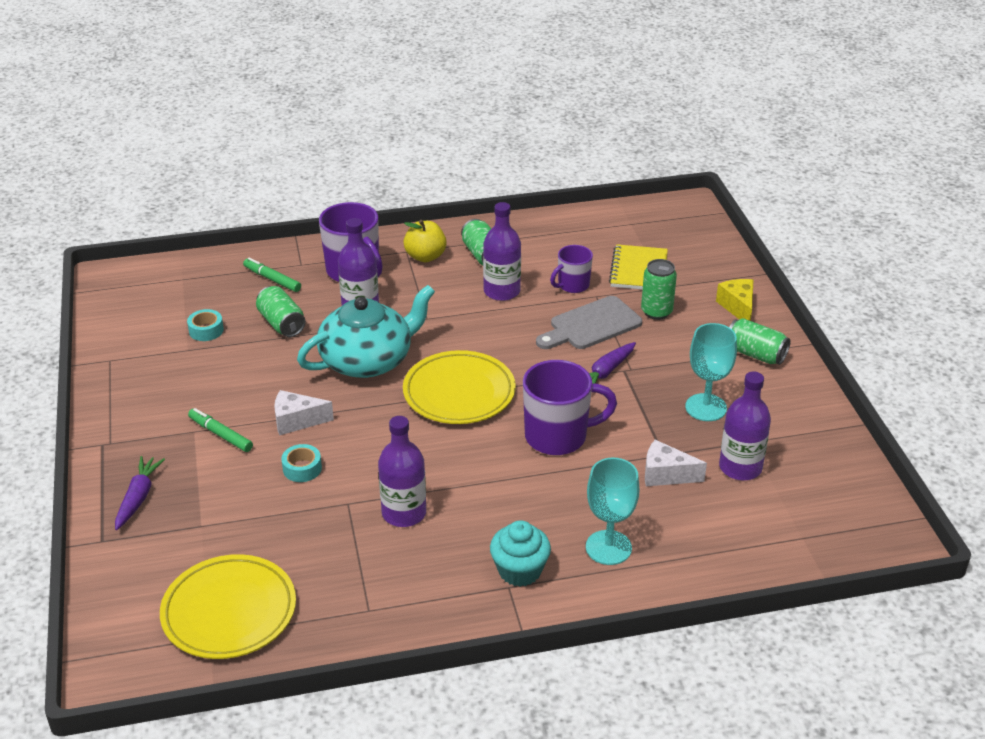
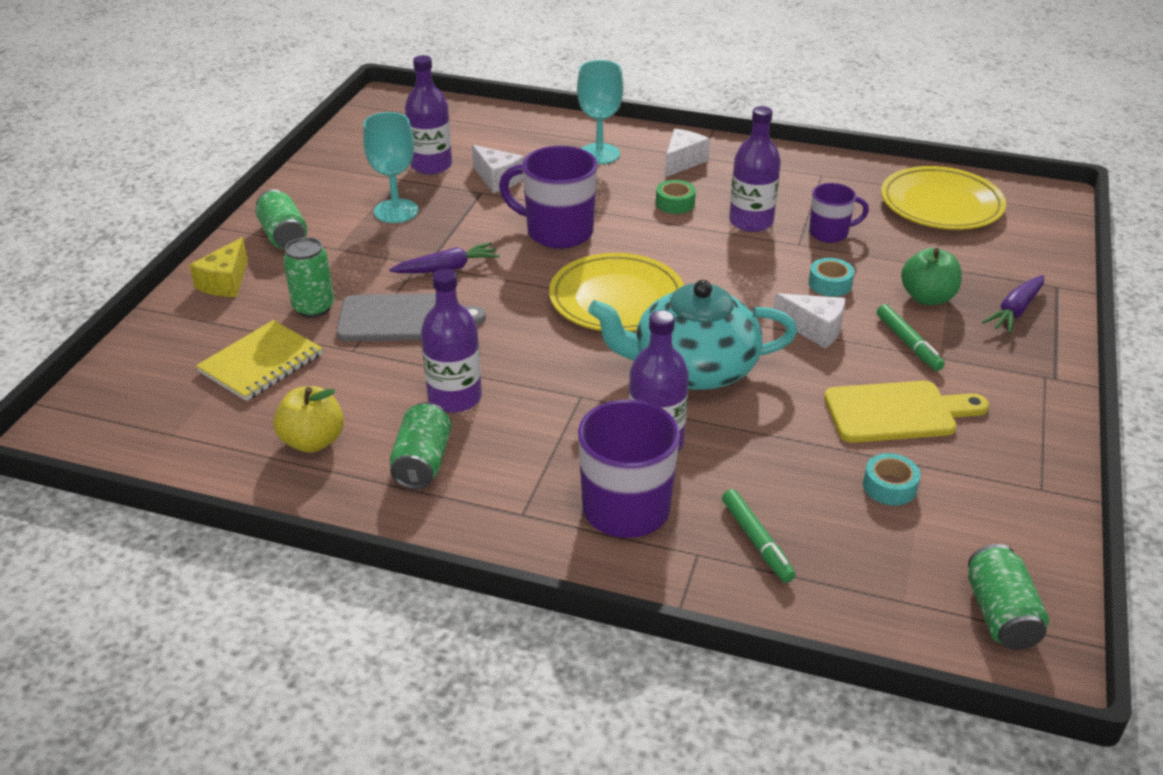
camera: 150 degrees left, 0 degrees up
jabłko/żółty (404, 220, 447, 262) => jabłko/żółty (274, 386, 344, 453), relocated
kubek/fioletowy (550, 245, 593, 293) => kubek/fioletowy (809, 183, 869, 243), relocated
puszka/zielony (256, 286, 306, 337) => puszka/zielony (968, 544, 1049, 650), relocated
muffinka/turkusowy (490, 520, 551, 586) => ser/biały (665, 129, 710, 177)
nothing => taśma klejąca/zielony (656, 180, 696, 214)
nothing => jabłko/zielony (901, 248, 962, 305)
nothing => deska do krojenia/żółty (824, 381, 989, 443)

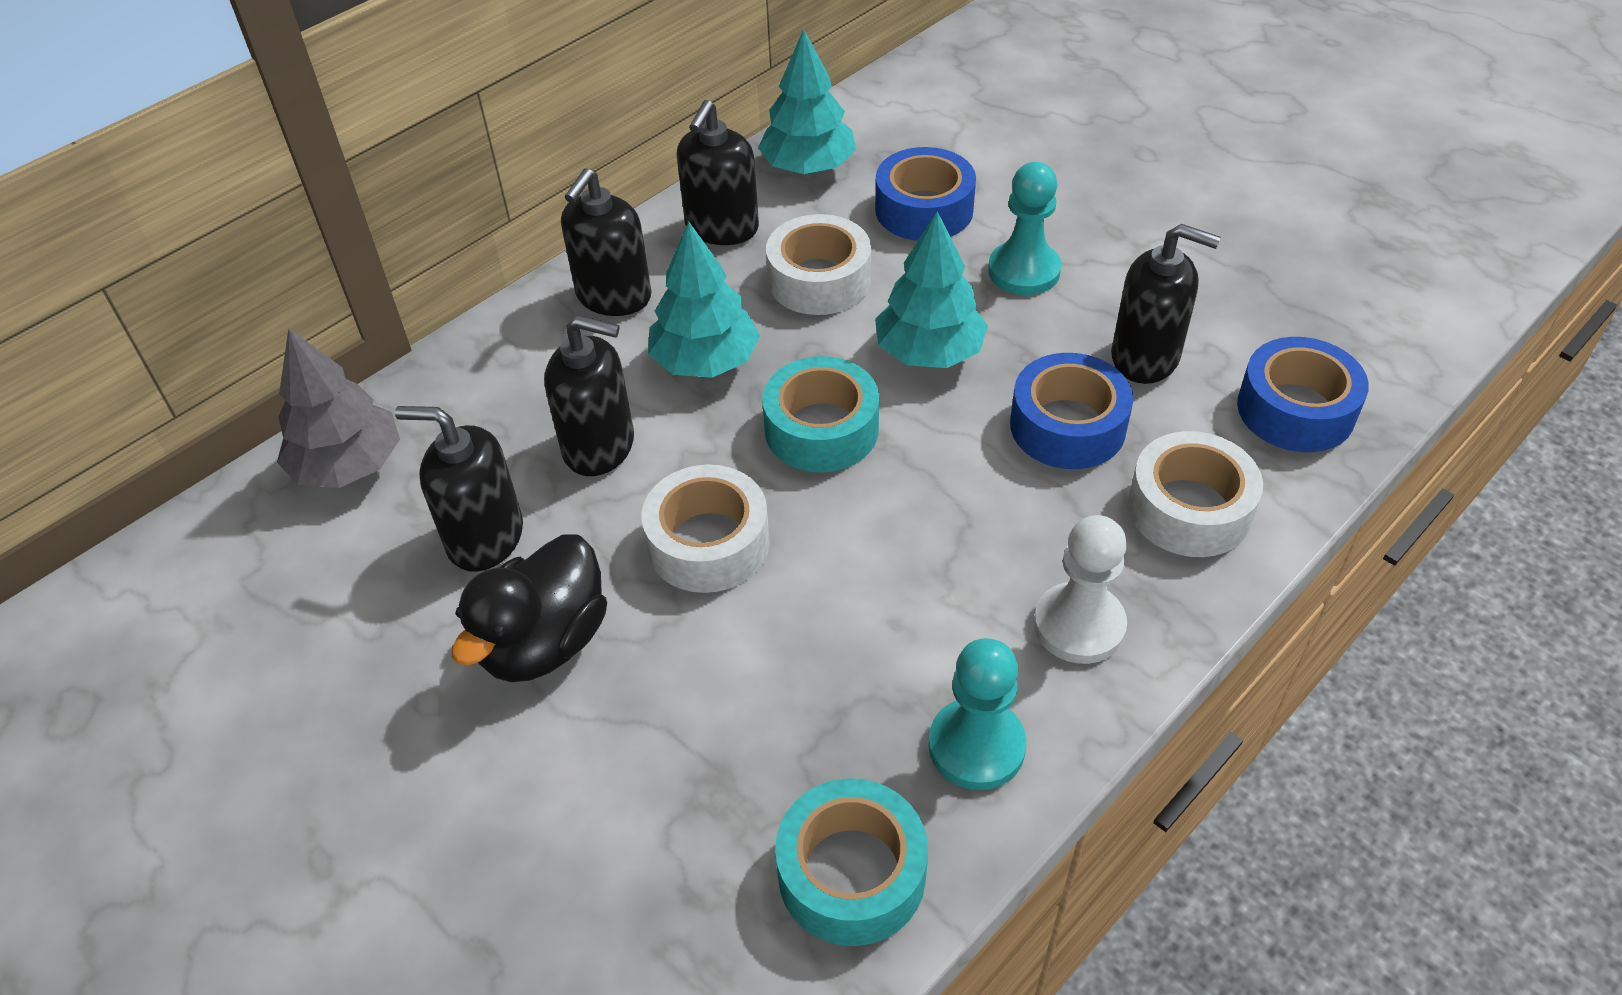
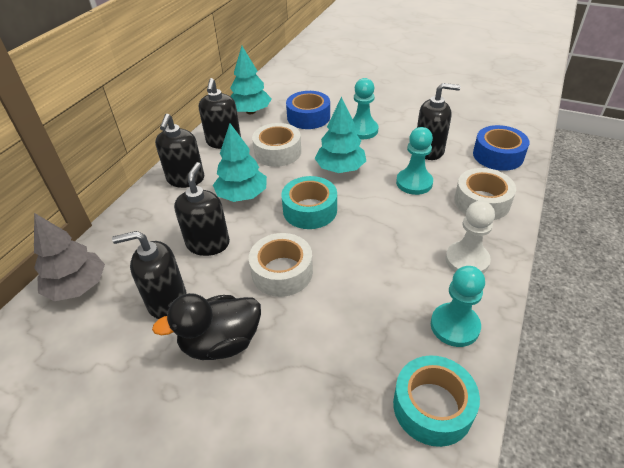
camera: 20 degrees left, 5 degrees down
dozownik mydła/czarny (544, 315, 634, 476) => dozownik mydła/czarny (174, 162, 230, 256), 75 degrees counterclockwise
taśma klejąca/niebieski (1010, 353, 1133, 469) => pionek/turkusowy (396, 127, 433, 195)
kaczka/czarny (452, 534, 607, 682) => kaczka/czarny (152, 293, 261, 360), 60 degrees clockwise

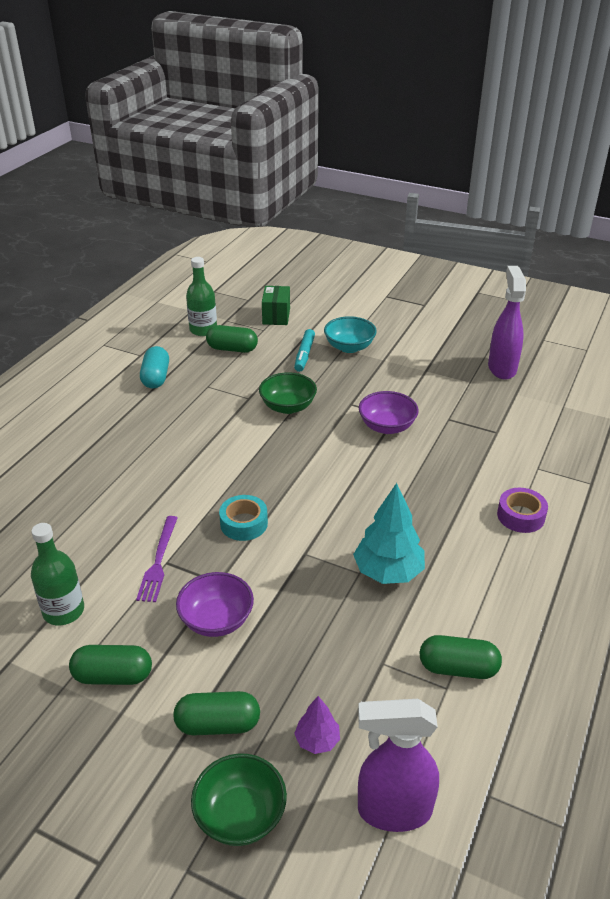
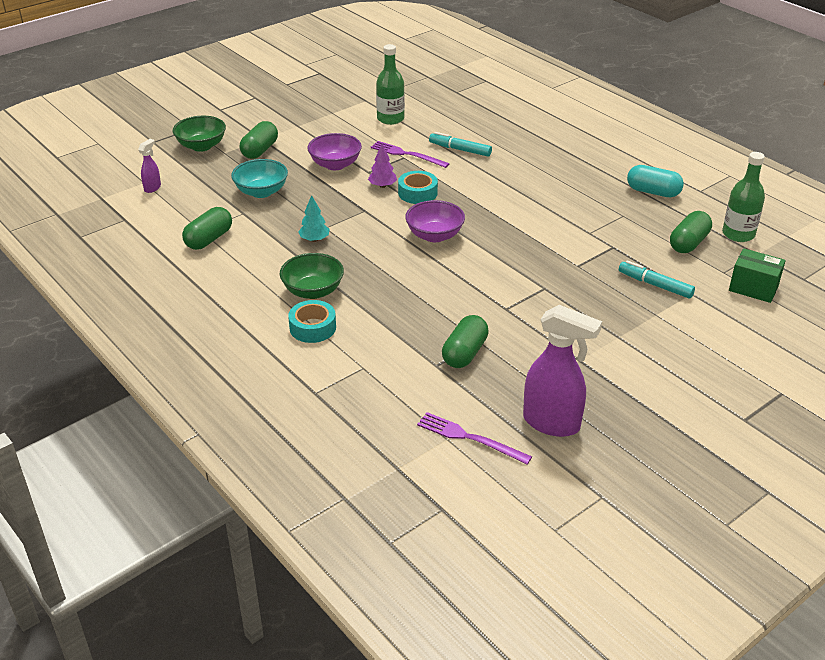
camera: 115 degrees right, 0 degrees up
miska/turkusowy (324, 316, 377, 353) => miska/turkusowy (231, 159, 288, 198), relocated
miska/zielony (259, 372, 317, 414) => miska/zielony (280, 253, 344, 299), relocated
miska/fioletowy (359, 391, 419, 434) => miska/fioletowy (405, 200, 465, 242), relocated
drzewko/turkusowy (353, 483, 425, 584) => drzewko/turkusowy (298, 195, 329, 242), x0.53
taśma klejąca/fioletowy (497, 488, 548, 533) => taśma klejąca/turkusowy (288, 300, 336, 343)
kapsułka/zielony (69, 645, 152, 685) => kapsułka/zielony (442, 315, 489, 368), relocated
drzewko/fioletowy (294, 696, 340, 754) => drzewko/fioletowy (368, 144, 397, 188), relocated
spryskiwacz/fioletowy (358, 699, 439, 832) => spryskiwacz/fioletowy (138, 139, 161, 193), x0.48
nothing => flamaster/turkusowy (429, 132, 492, 157)
nothing => widelec/fioletowy (417, 412, 532, 464)

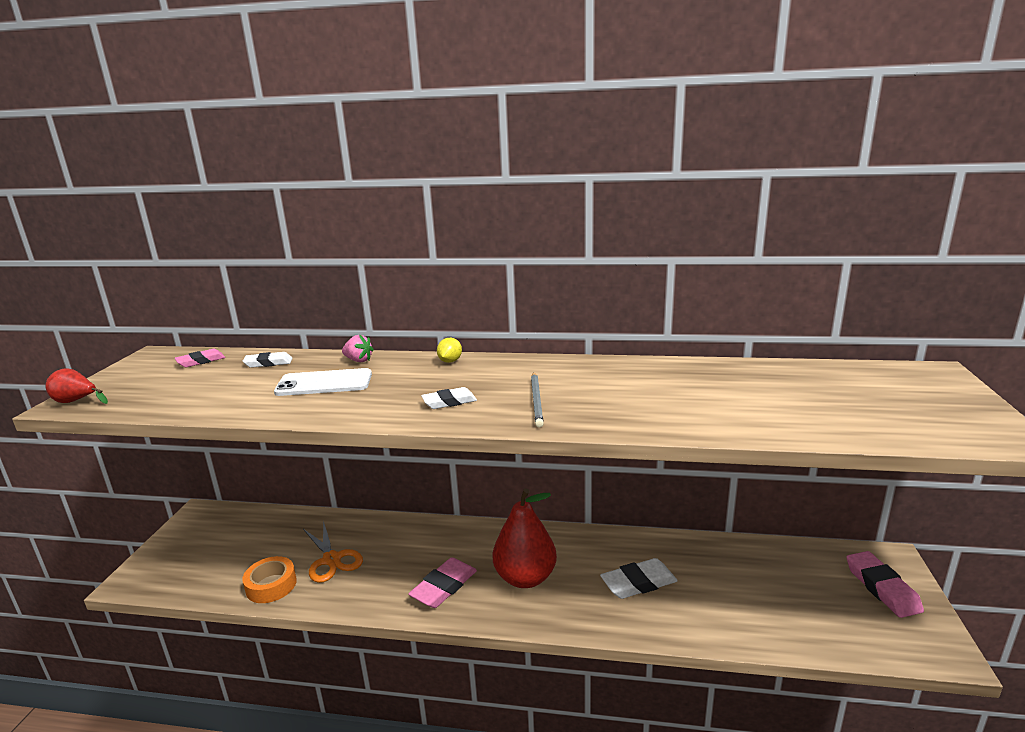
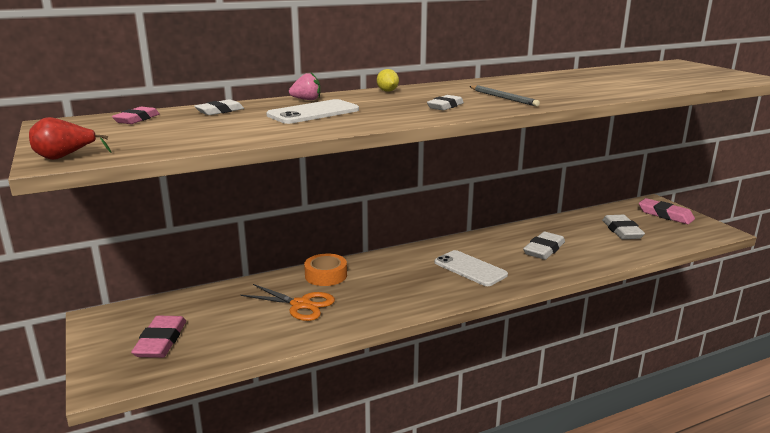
camera: 35 degrees left, 0 degrees up
gruszka/czerwony (493, 488, 557, 588) => telefon/biały (435, 250, 508, 286)
taśma klejąca/pomarańczowy (242, 556, 297, 603) => taśma klejąca/pomarańczowy (304, 254, 347, 286), relocated
gumka do mazania/różowy (408, 557, 477, 608) => gumka do mazania/różowy (131, 316, 186, 358), relocated
nothing => gumka do mazania/biały (602, 215, 645, 239)

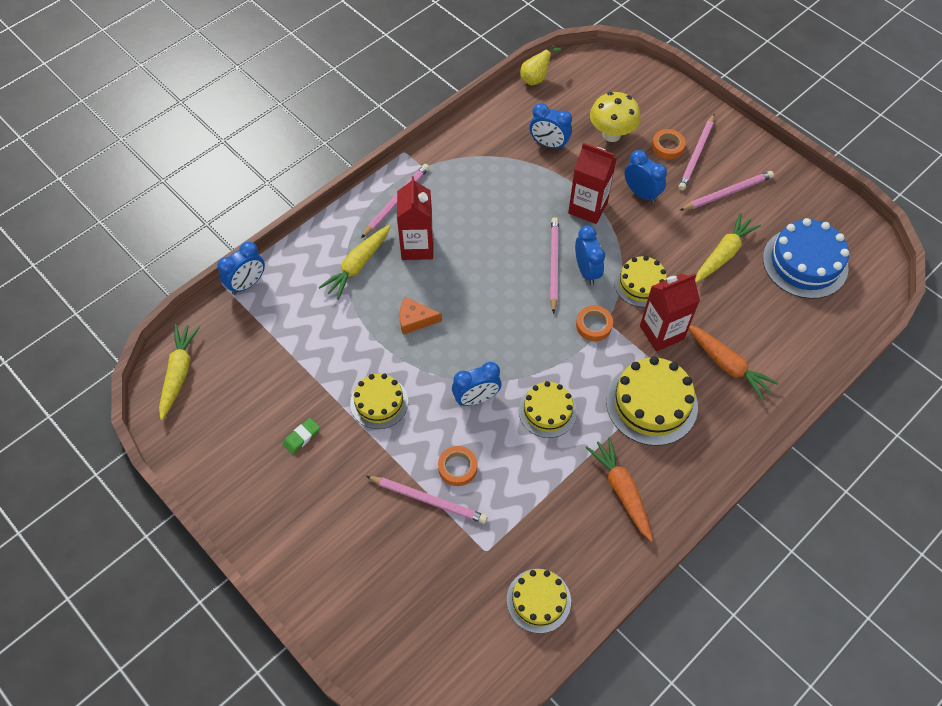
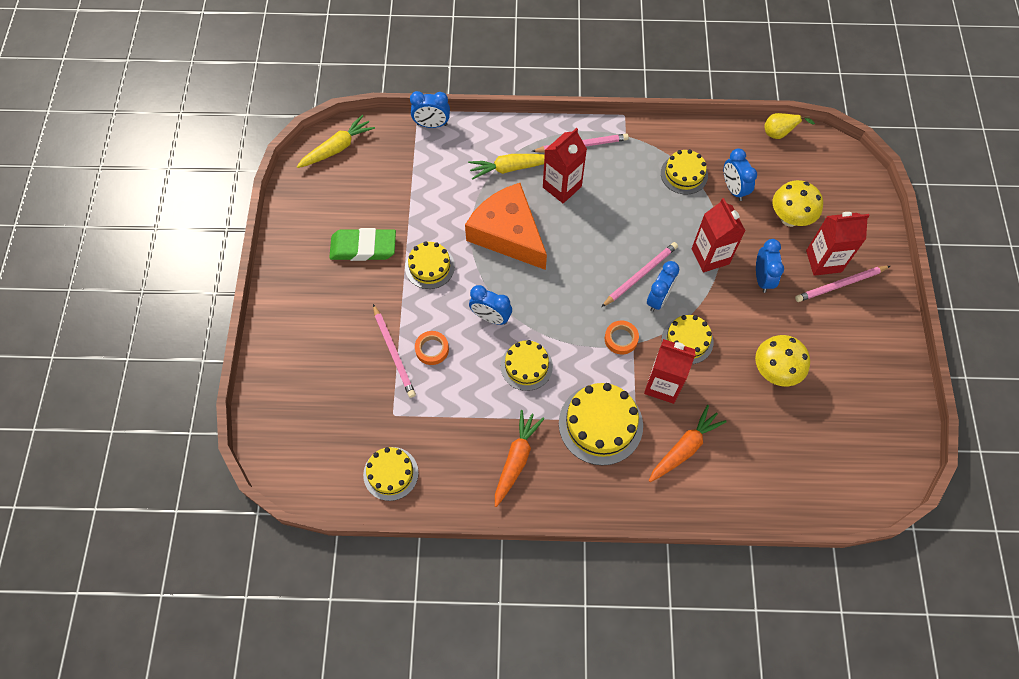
camera: 45 degrees right, 5 degrees up
taśma klejąca/pomarańczowy (652, 129, 686, 159) => karton mleka/czerwony (806, 212, 870, 276)
ołówek/różowy (679, 171, 774, 211) => nothing
marchewka/żółty (695, 213, 761, 283) => grzyb/żółty (755, 335, 810, 386)
tort/niebieski (763, 218, 849, 299) => nothing
ser/pomarańczowy (400, 297, 442, 335) => ser/pomarańczowy (465, 183, 547, 270), x2.32
marchewka/pomarańczowy (689, 325, 779, 400) => marchewka/pomarańczowy (649, 405, 727, 482), 135 degrees counterclockwise
gumka do mazania/zielony (283, 418, 320, 454) => gumka do mazania/zielony (329, 228, 396, 261), x2.13
nothing => tort/żółty (661, 149, 708, 195)

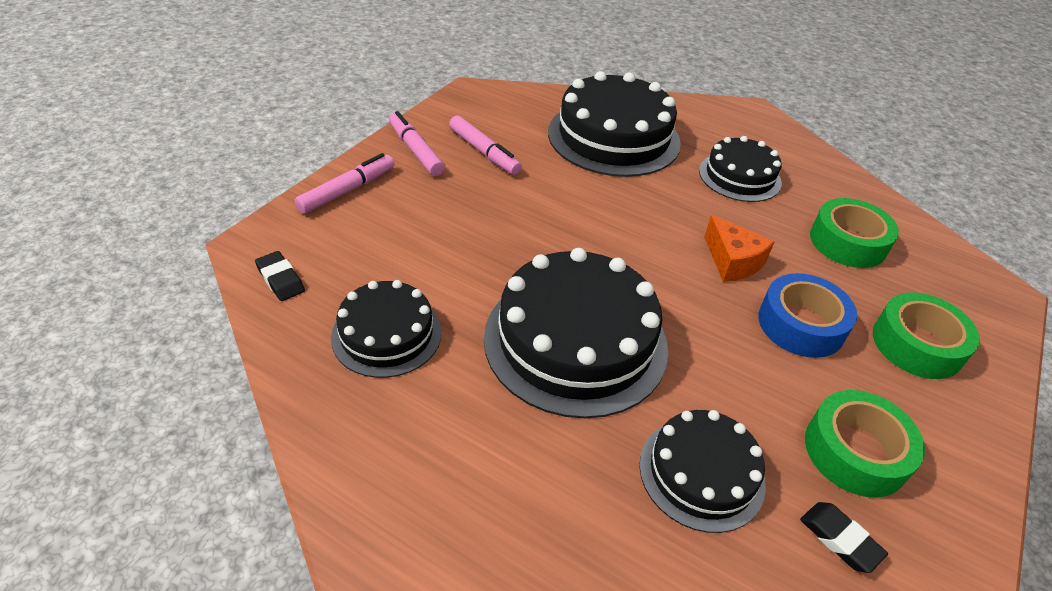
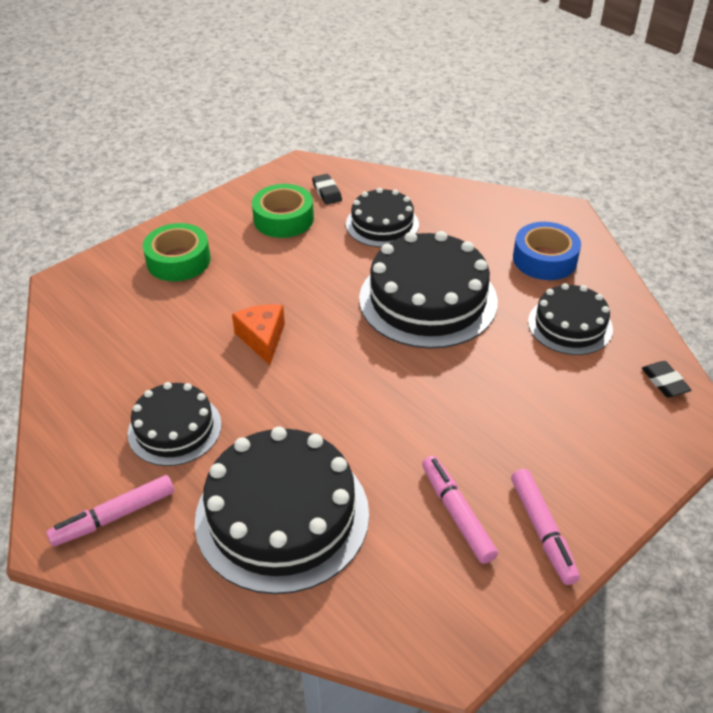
camera: 160 degrees left, 0 degrees up
flamaster/różowy (295, 153, 394, 214) => flamaster/różowy (46, 475, 174, 547), relocated
taśma klejąca/zielony (810, 198, 899, 268) => nothing
taśma klejąca/niebieski (758, 273, 857, 358) => taśma klejąca/niebieski (513, 222, 581, 280), relocated

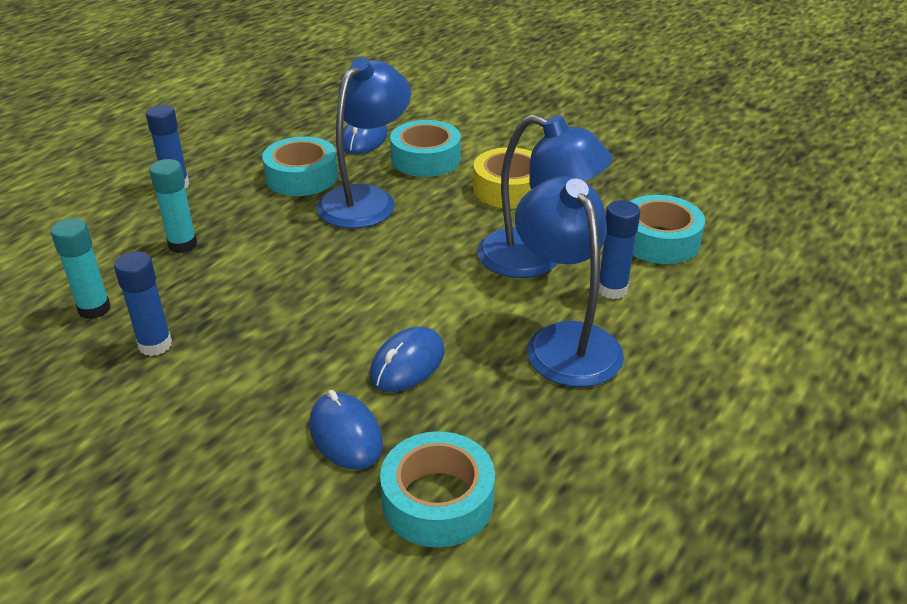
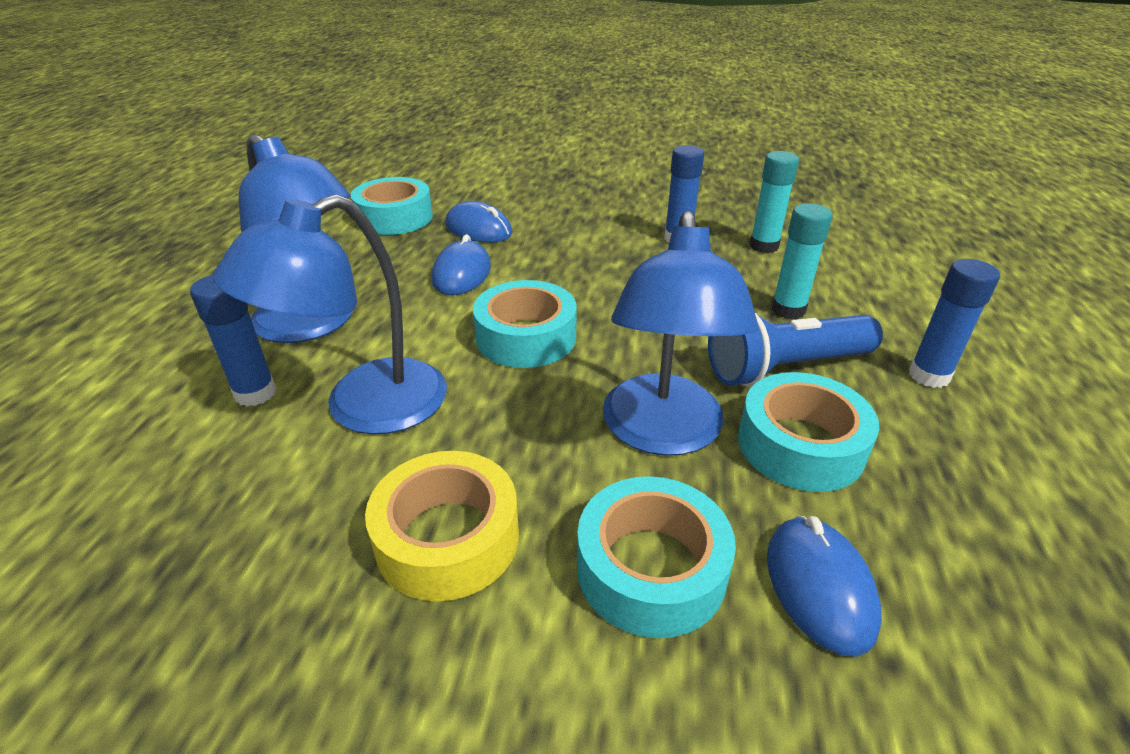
camera: 155 degrees right, 0 degrees up
lampka/niebieski (477, 115, 612, 278) => lampka/niebieski (213, 194, 447, 434), 45 degrees counterclockwise
taśma klejąca/turkusowy (630, 195, 705, 264) => taśma klejąca/turkusowy (473, 280, 577, 368), relocated
nothing => latarka/niebieski (708, 313, 883, 387)

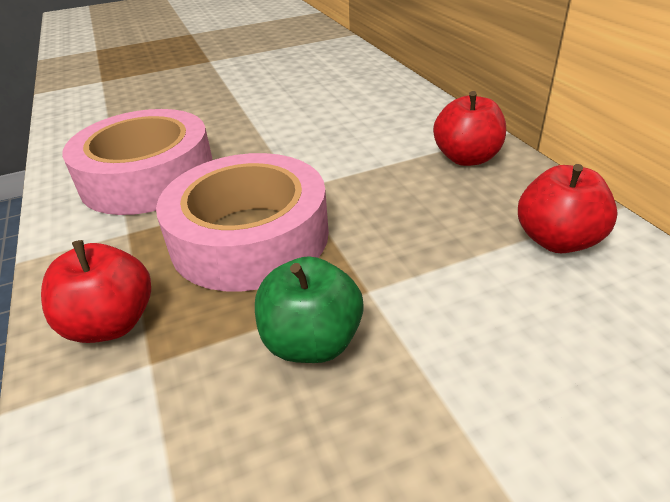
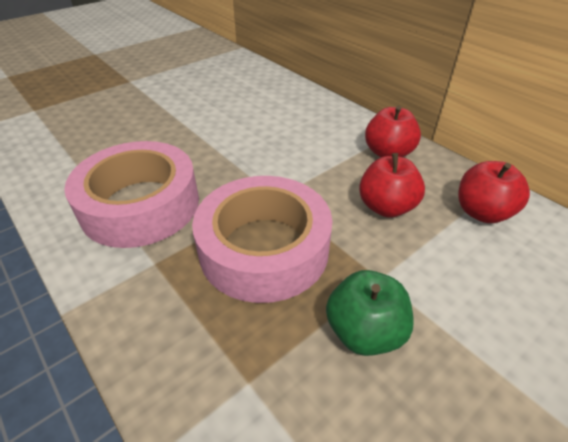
camera: 20 degrees left, 5 degrees up
jabłko/czerwony (41, 240, 151, 343) => jabłko/czerwony (359, 153, 425, 218), relocated

